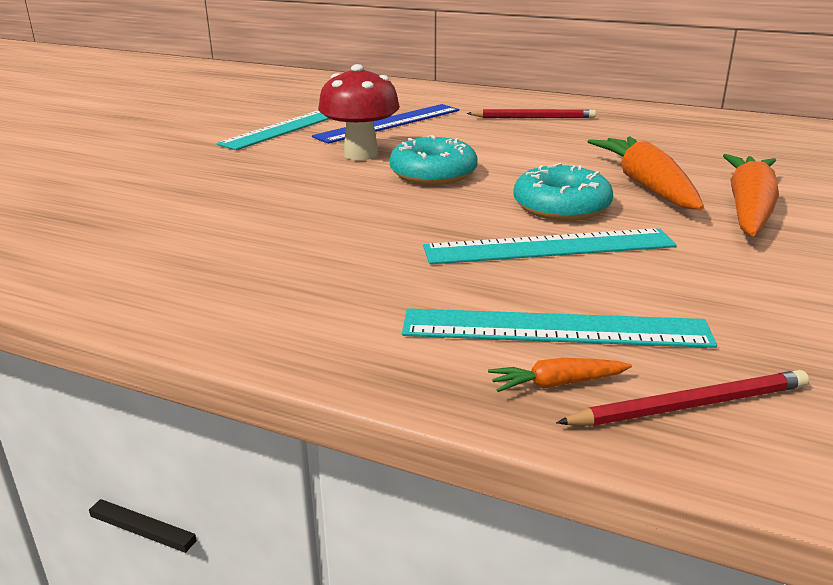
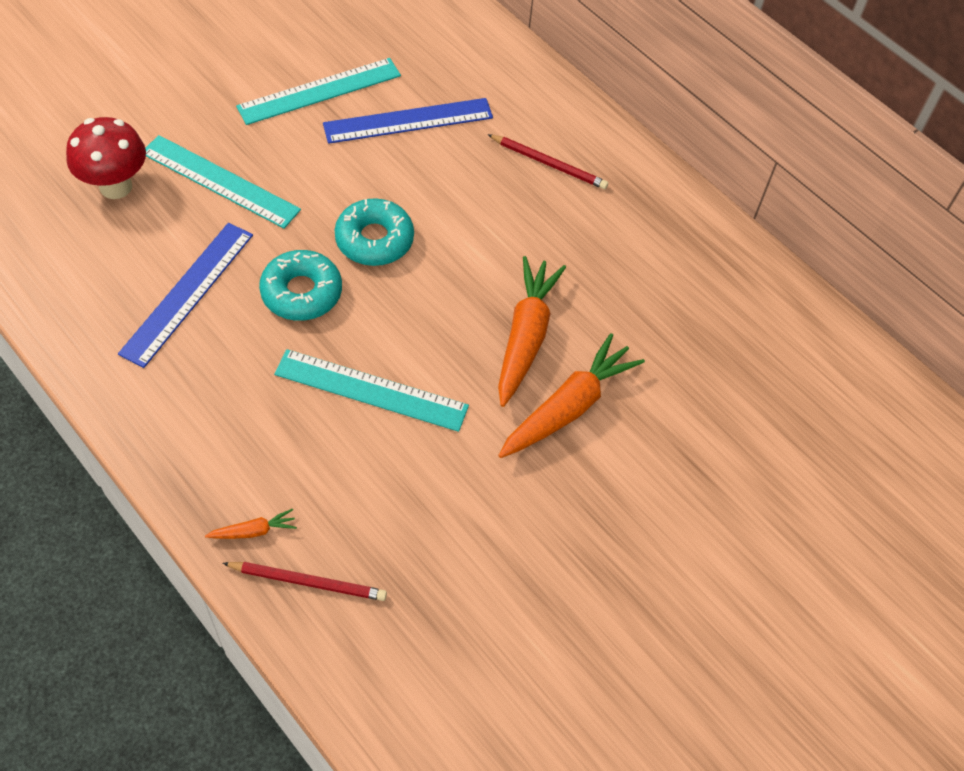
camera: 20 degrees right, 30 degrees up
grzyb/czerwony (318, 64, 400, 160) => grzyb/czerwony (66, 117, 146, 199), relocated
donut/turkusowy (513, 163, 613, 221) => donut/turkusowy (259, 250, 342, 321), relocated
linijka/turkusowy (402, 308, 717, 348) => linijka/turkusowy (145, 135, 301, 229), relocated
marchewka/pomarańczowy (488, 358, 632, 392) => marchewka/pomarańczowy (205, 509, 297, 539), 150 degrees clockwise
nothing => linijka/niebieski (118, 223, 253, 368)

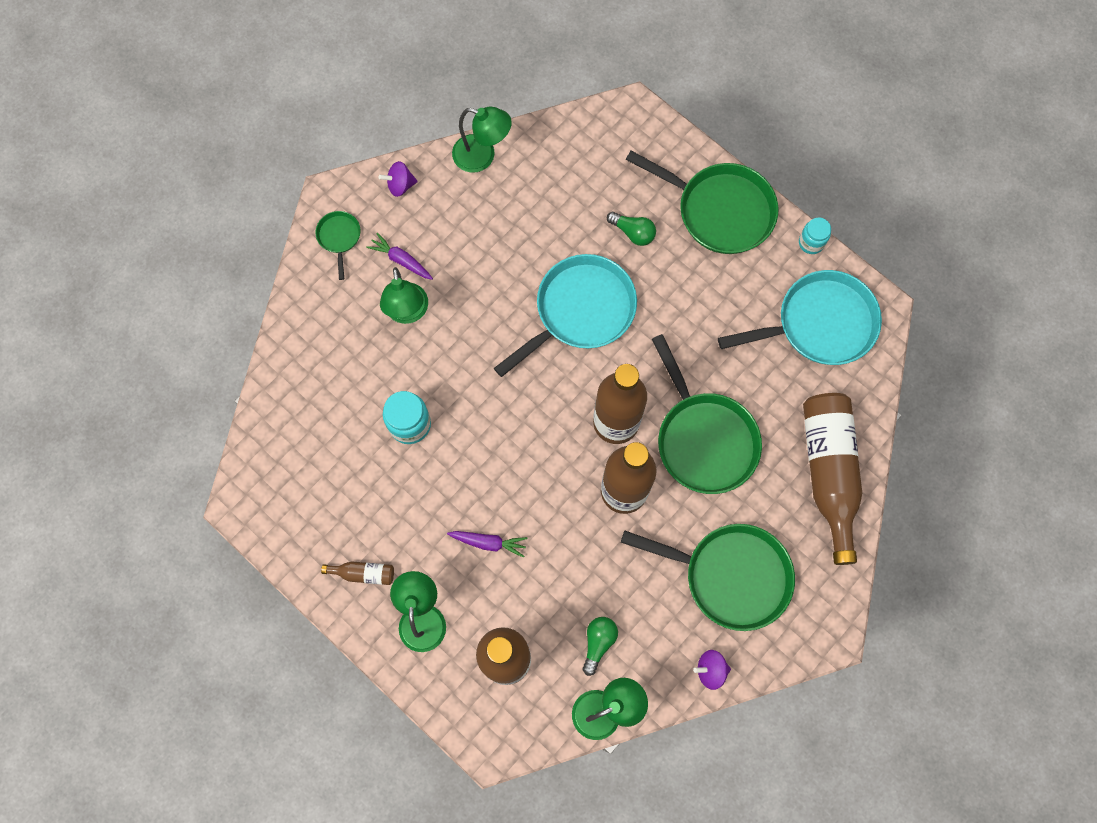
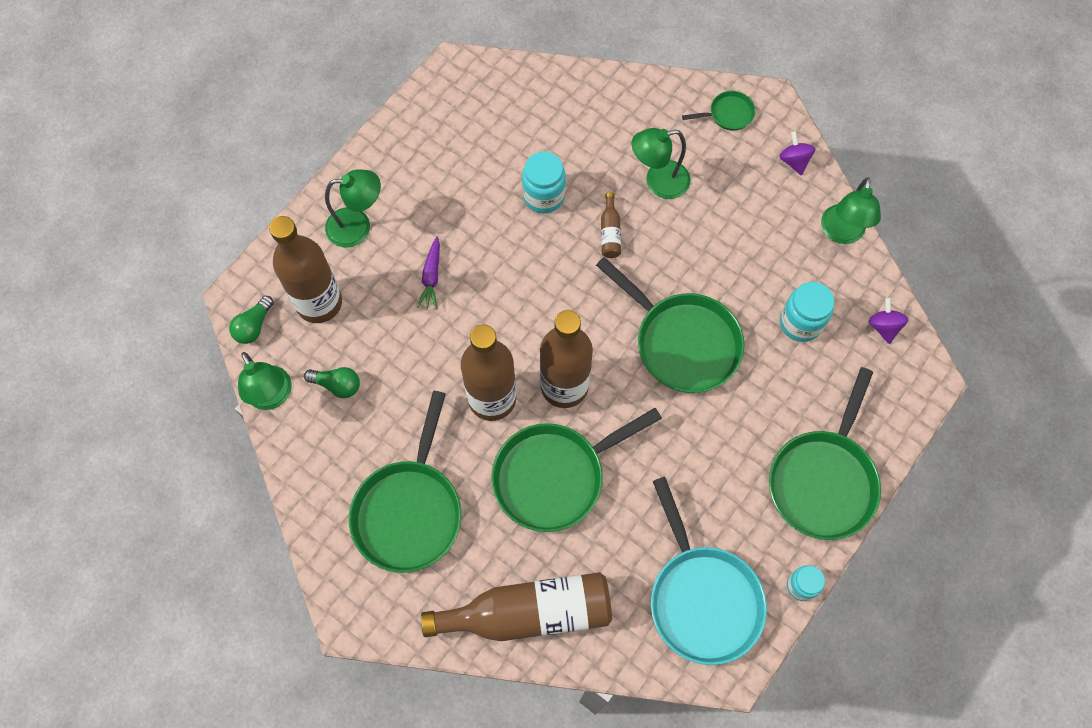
camera: 85 degrees right, 5 degrees down
żarówka/zielony (607, 212, 656, 246) => żarówka/zielony (229, 296, 274, 344), relocated
marchewka/fioletowy (366, 233, 433, 280) => nothing
patelnia/turkusowy (494, 254, 637, 377) => patelnia/zielony (596, 257, 745, 393)
butelka/brązowy (321, 561, 394, 585) => butelka/brązowy (601, 192, 621, 258), relocated
bączek/fioletowy (693, 650, 731, 690) => bączek/fioletowy (869, 298, 908, 344), relocated
nothing => słoik/turkusowy (780, 282, 834, 342)

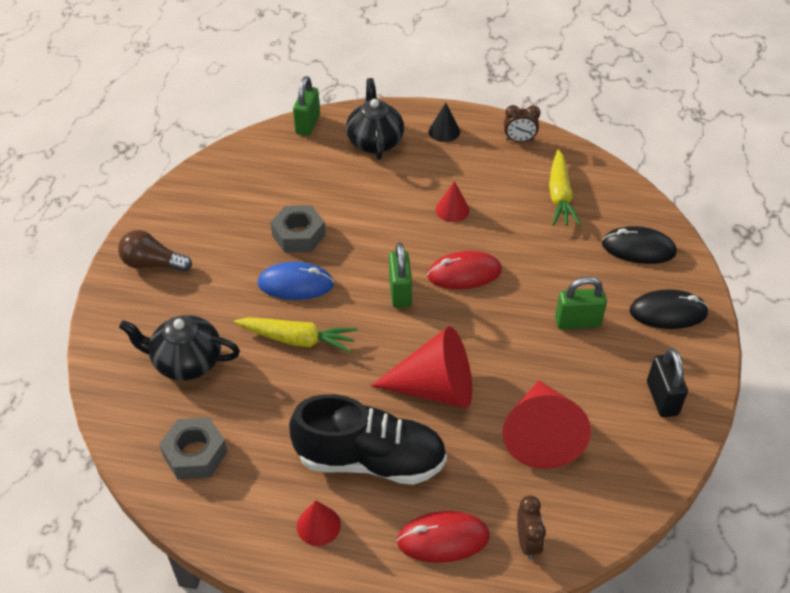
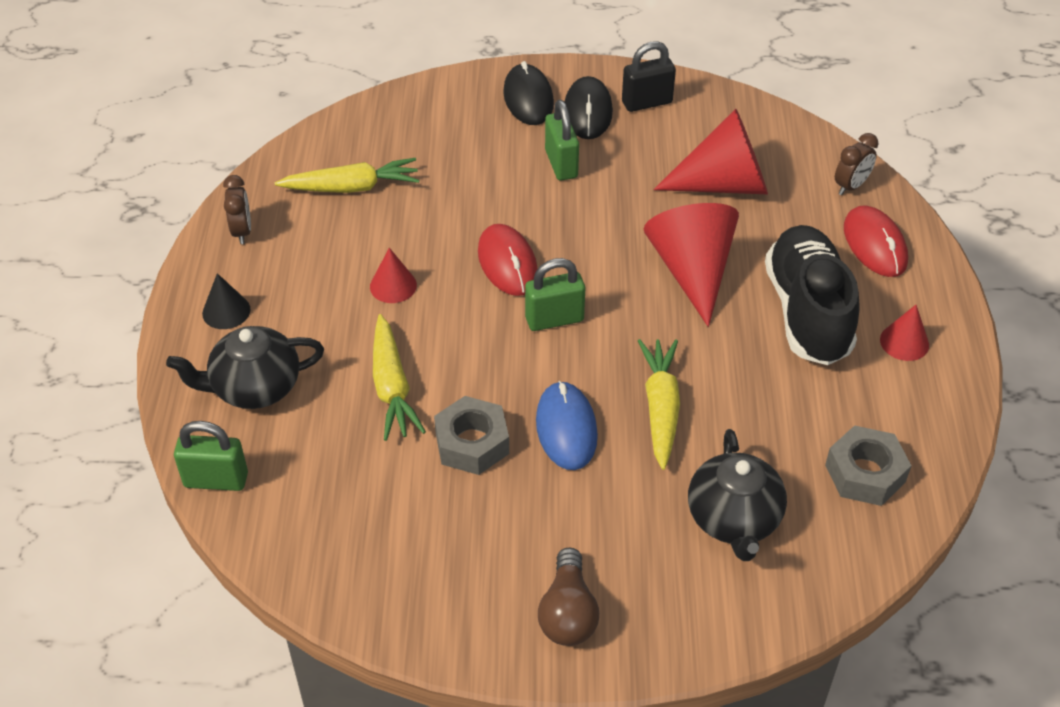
camera: 100 degrees left, 0 degrees up
myszka/czarny (602, 226, 677, 264) => myszka/czarny (565, 76, 613, 139), relocated
budzik/brązowy (517, 495, 546, 560) => budzik/brązowy (835, 133, 878, 195), 150 degrees clockwise
nothing => marchewka/żółty (373, 314, 426, 441)

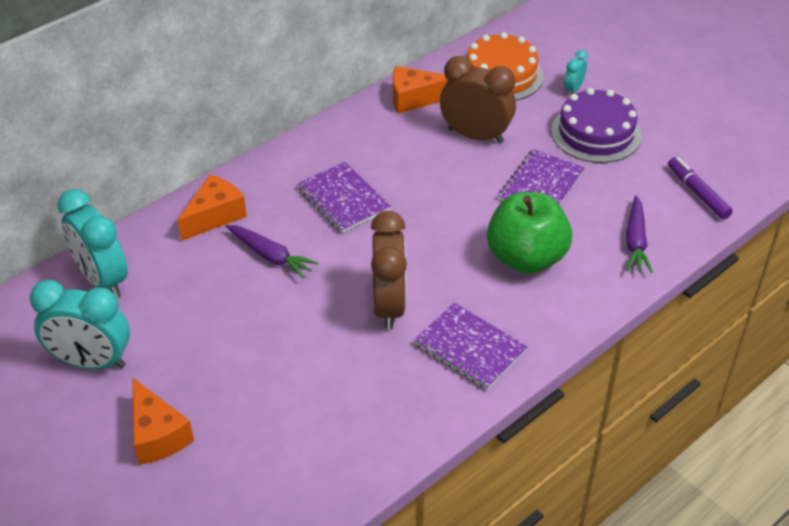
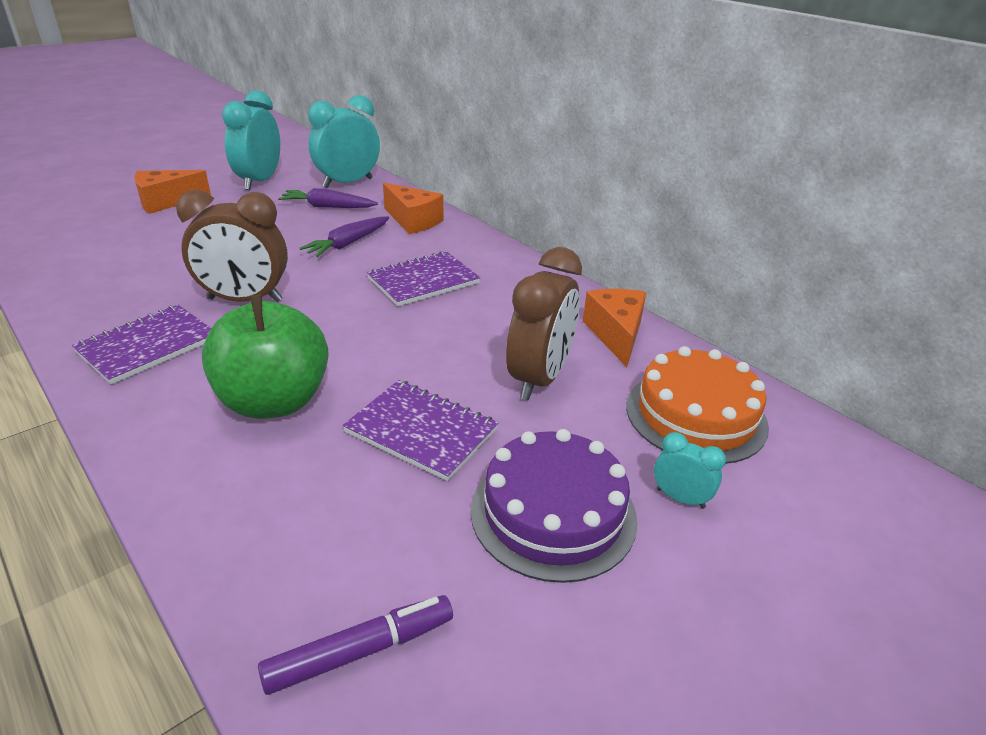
camera: 90 degrees right, 10 degrees down
marchewka/fioletowy (626, 196, 653, 273) => marchewka/fioletowy (278, 188, 378, 208), relocated

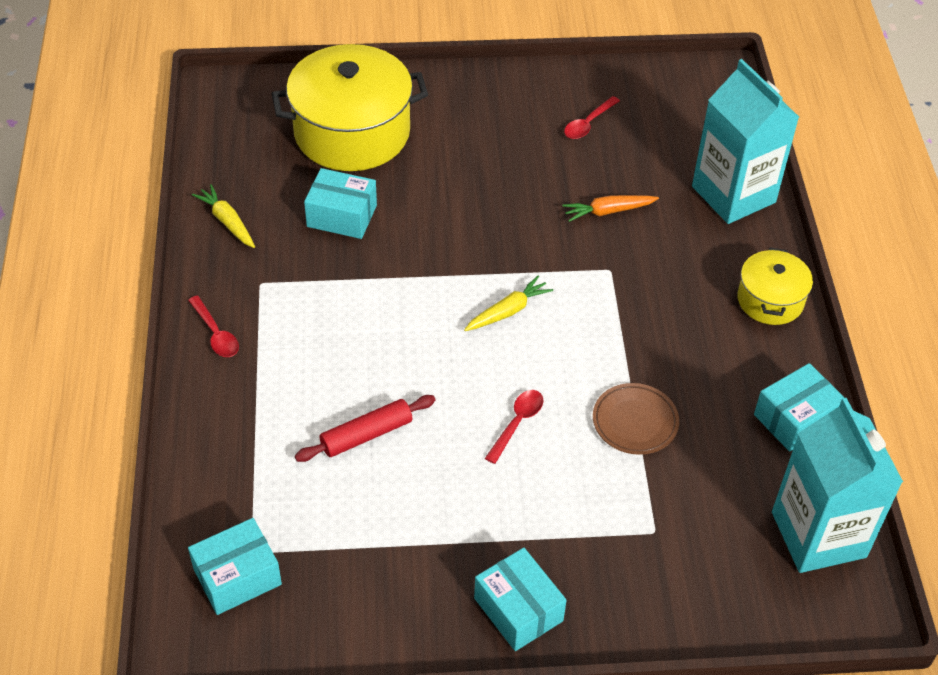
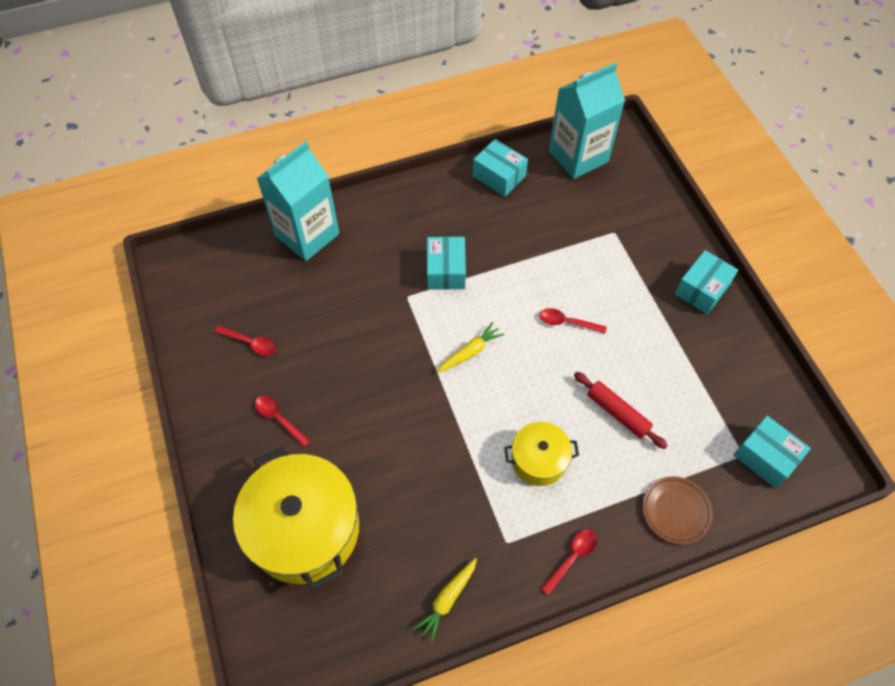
camera: 105 degrees left, 10 degrees up
pudełko/turkusowy (304, 168, 377, 239) => pudełko/turkusowy (427, 236, 466, 290), relocated
marchewka/pomarańczowy (563, 195, 659, 222) => nothing
garnek/żółty (737, 248, 813, 325) => garnek/żółty (504, 422, 579, 486), relocated
marchewka/żółty (464, 276, 553, 331) => marchewka/żółty (437, 322, 504, 373), 105 degrees clockwise
talerz/brązowy (593, 383, 679, 455) => talerz/brązowy (642, 476, 713, 545), relocated
nothing => łyżka/czerwony (255, 395, 310, 447)

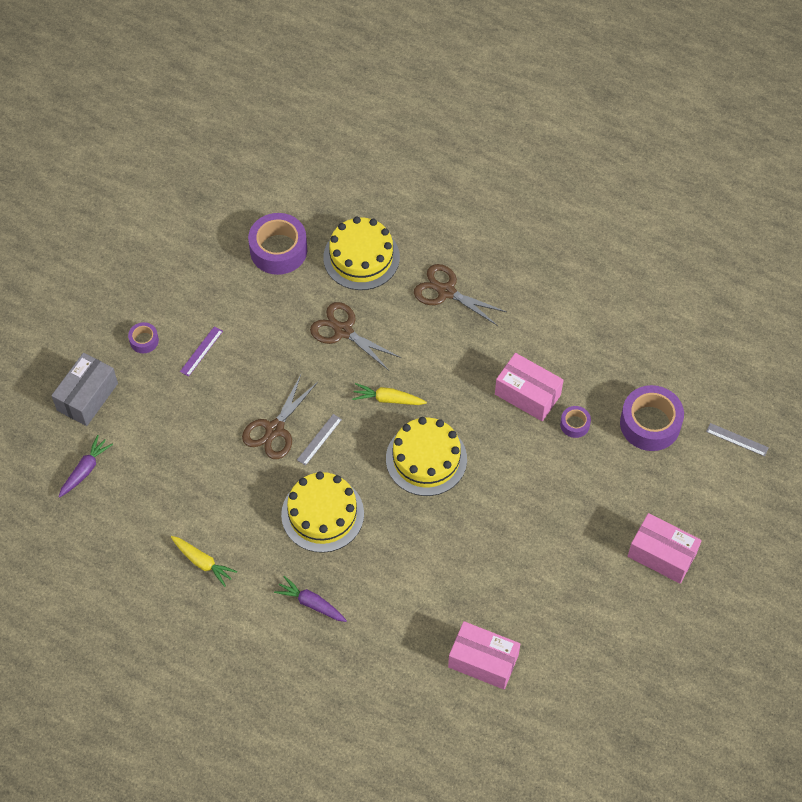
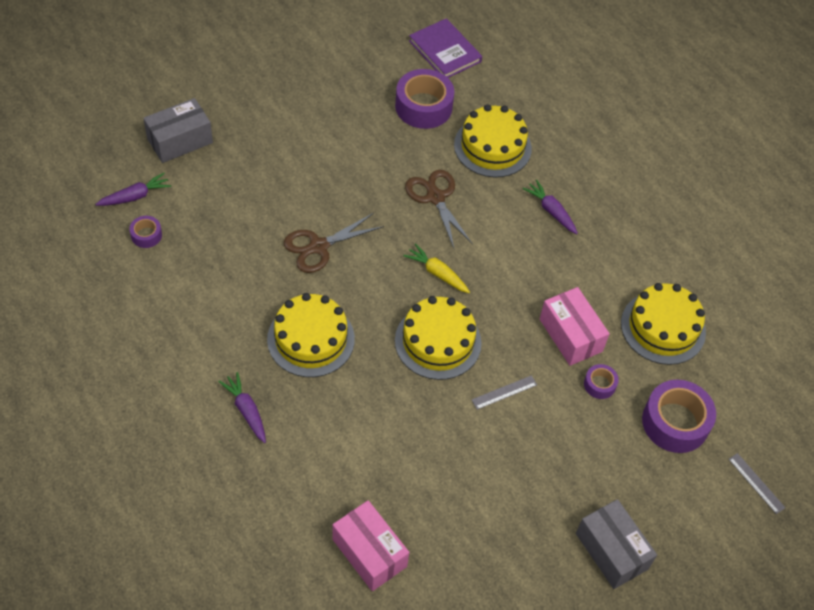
camera: 25 degrees right, 5 degrees down
nożyczki/brązowy (414, 264, 507, 326) => marchewka/fioletowy (523, 180, 578, 234)
taśma klejąca/fioletowy (128, 322, 159, 353) => taśma klejąca/fioletowy (129, 216, 162, 248), relocated
linijka/fioletowy (180, 326, 223, 377) => nothing
linijka/szary (297, 414, 342, 466) => linijka/szary (472, 375, 537, 410), relocated
pudełko/różowy (628, 513, 702, 584) => pudełko/szary (576, 499, 657, 589)
marchewka/żółty (171, 536, 237, 587) => nothing
nothing => książka/fioletowy (409, 18, 482, 78)
nothing => tort/żółty (621, 283, 706, 365)

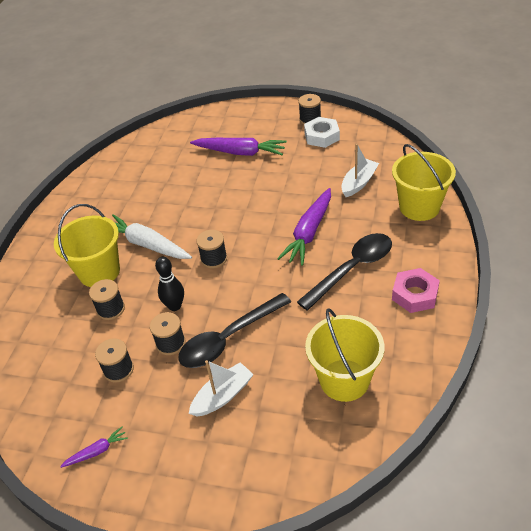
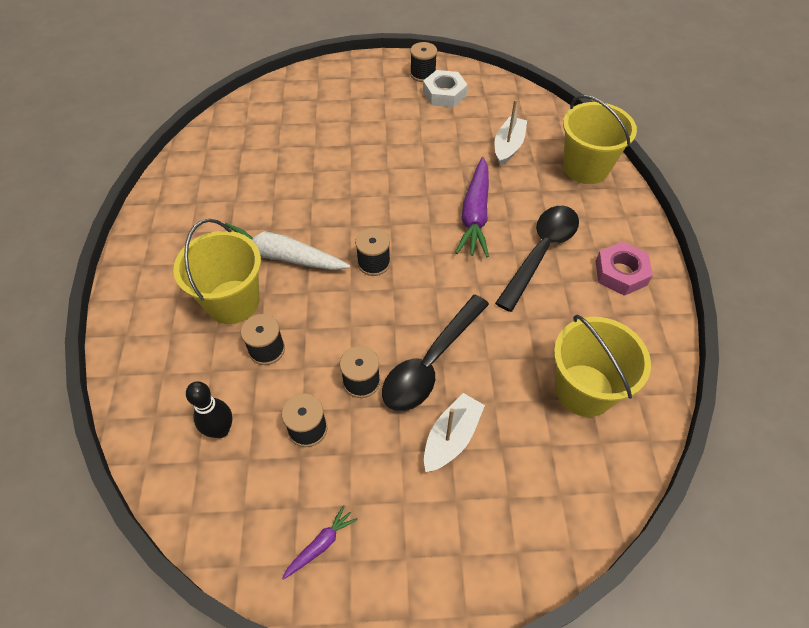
camera: 20 degrees left, 10 degrees up
marchewka/fioletowy (190, 138, 287, 156) => nothing
kręgiel/czarny (155, 257, 184, 311) => kręgiel/czarny (186, 381, 232, 438), relocated

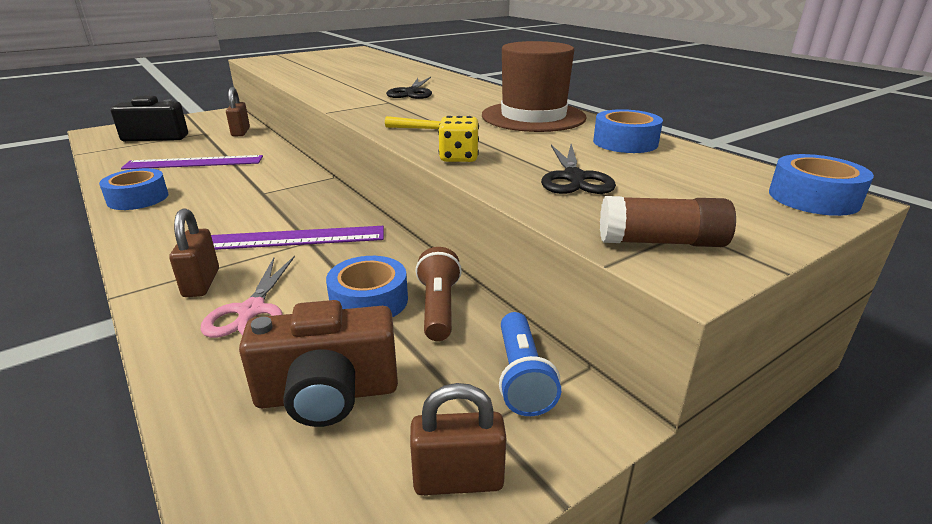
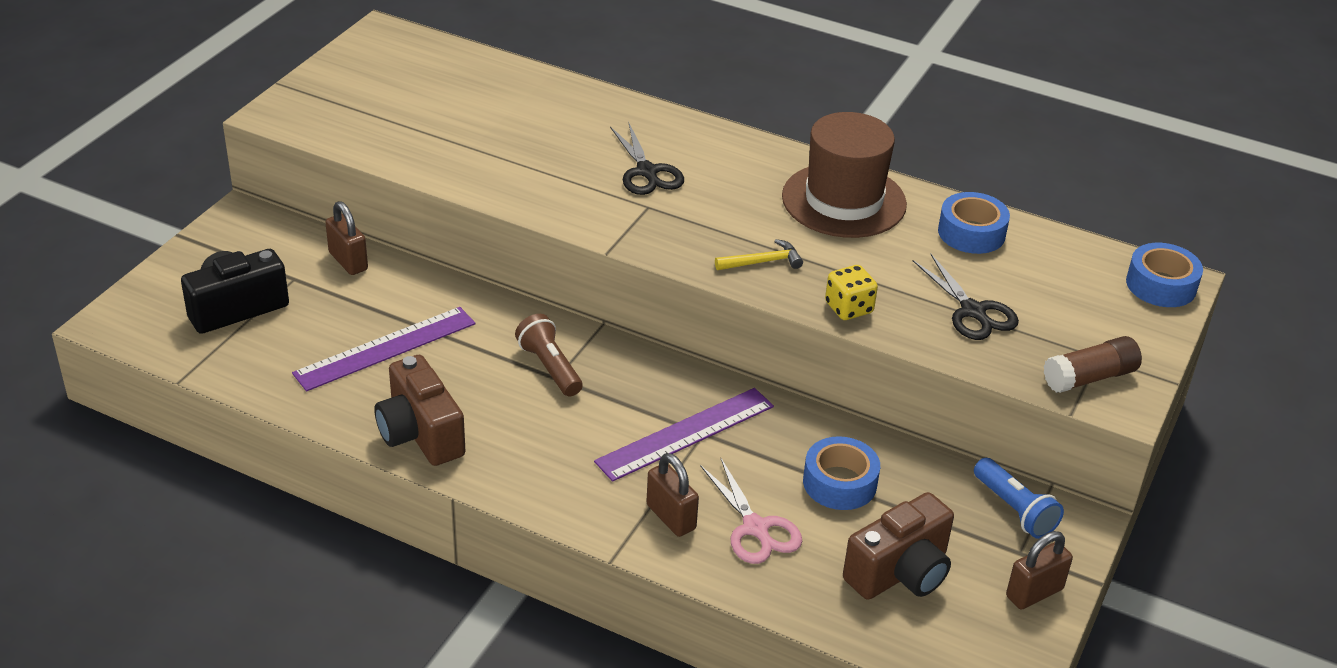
camera: 30 degrees left, 10 degrees up
taśma klejąca/niebieski (99, 168, 168, 210) => aparat fotograficzny/brązowy (374, 355, 465, 466)
latarka/brązowy (415, 247, 462, 341) => latarka/brązowy (515, 314, 583, 397), relocated

